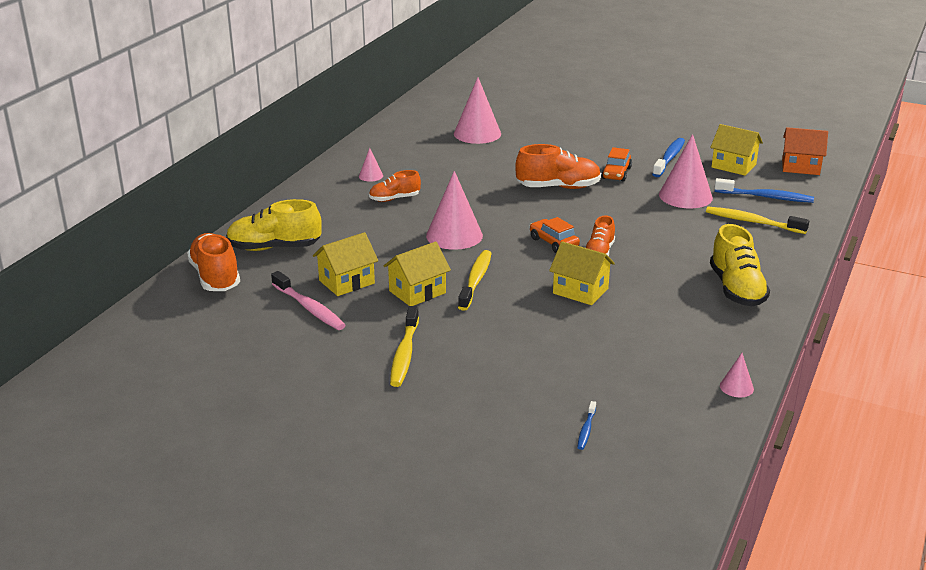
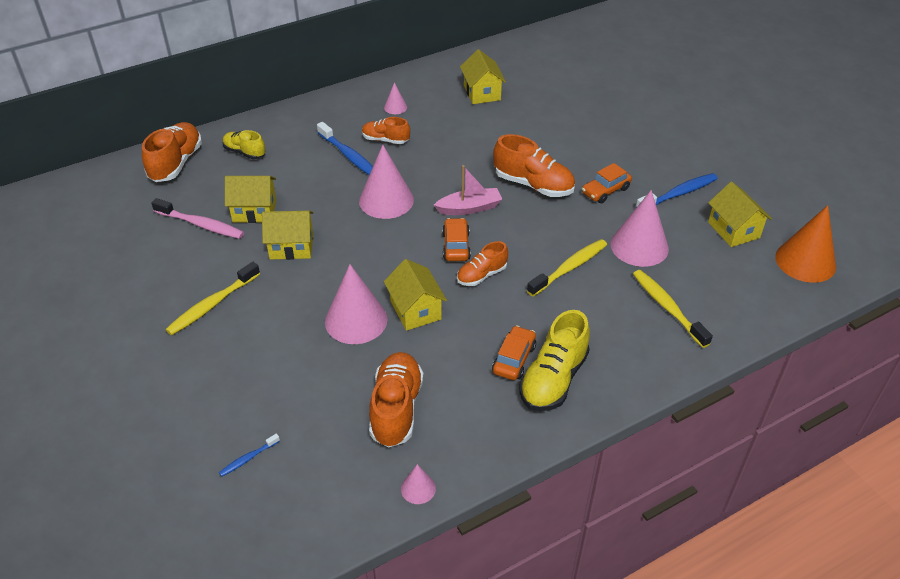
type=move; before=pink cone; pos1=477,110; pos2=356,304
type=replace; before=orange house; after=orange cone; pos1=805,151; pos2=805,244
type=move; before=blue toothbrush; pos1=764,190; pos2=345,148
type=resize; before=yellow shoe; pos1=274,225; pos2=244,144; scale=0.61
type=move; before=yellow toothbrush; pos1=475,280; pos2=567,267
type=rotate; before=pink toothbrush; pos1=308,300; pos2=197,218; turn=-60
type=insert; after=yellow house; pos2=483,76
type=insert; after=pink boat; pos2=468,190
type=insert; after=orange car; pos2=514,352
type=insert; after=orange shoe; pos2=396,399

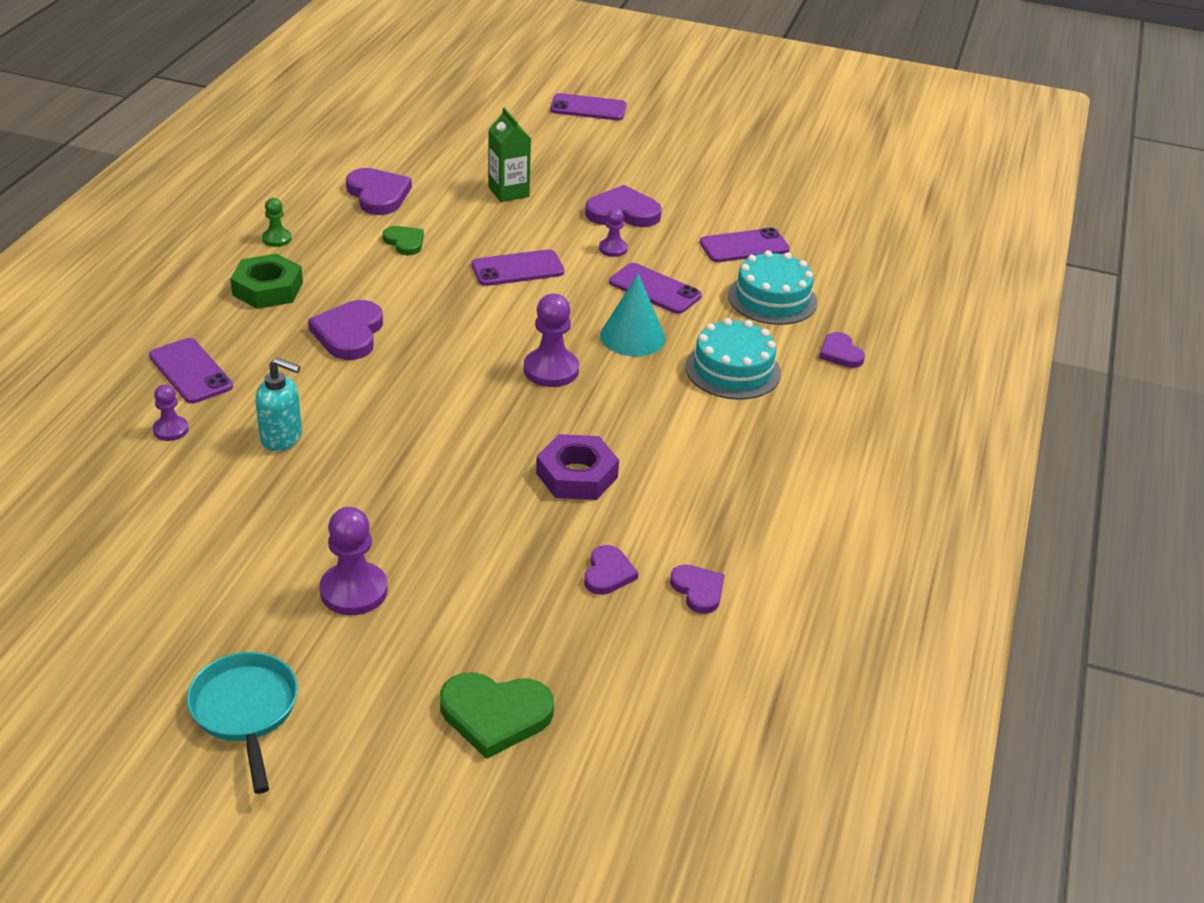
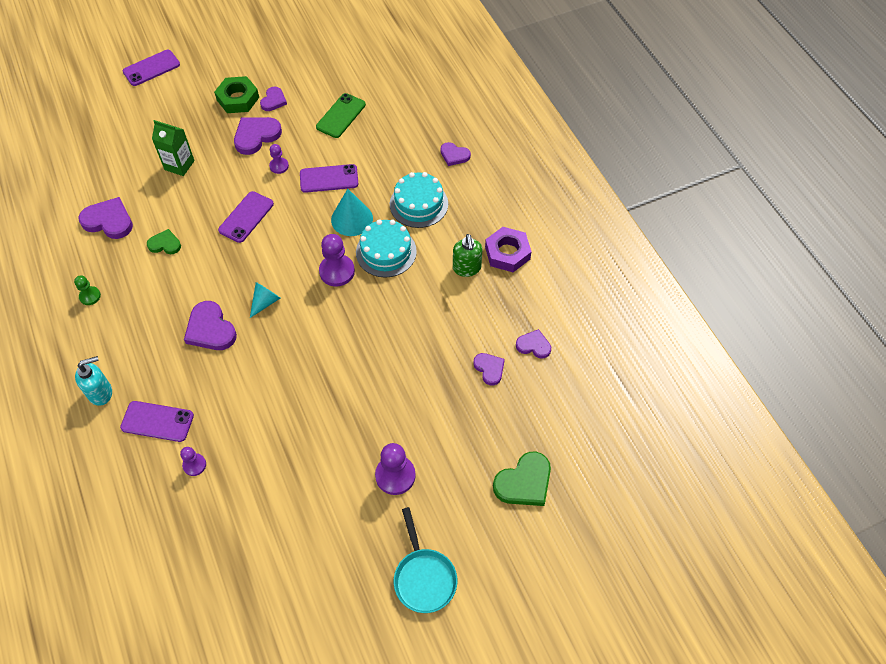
type=recolor; before=purple phone; after=green phone; pos1=744,245; pos2=341,115
type=move; before=turquoise cake; pos1=772,287; pos2=386,248
type=move; before=green nut; pos1=266,281; pos2=236,94
type=move; before=turquoise soap dispenser; pos1=278,404; pos2=93,381
type=move; before=purple nut; pos1=577,467; pos2=508,249
type=rotate; before=turquoise pan; pos1=242,723; pos2=425,560; turn=-135
type=insert; after=purple heart; pos2=273,99
type=insert; after=green soap dispenser; pos2=467,255
type=insert; after=turquoise cone; pos2=265,300

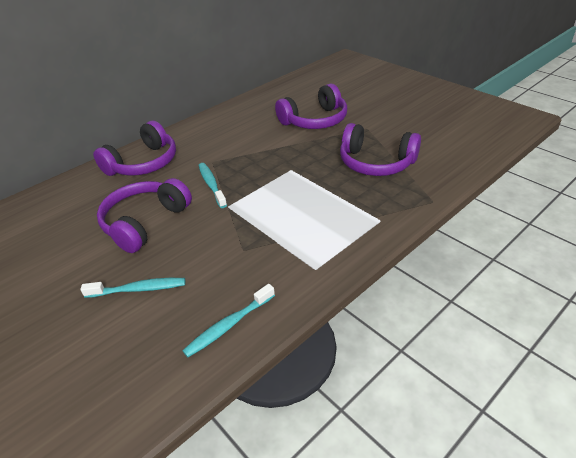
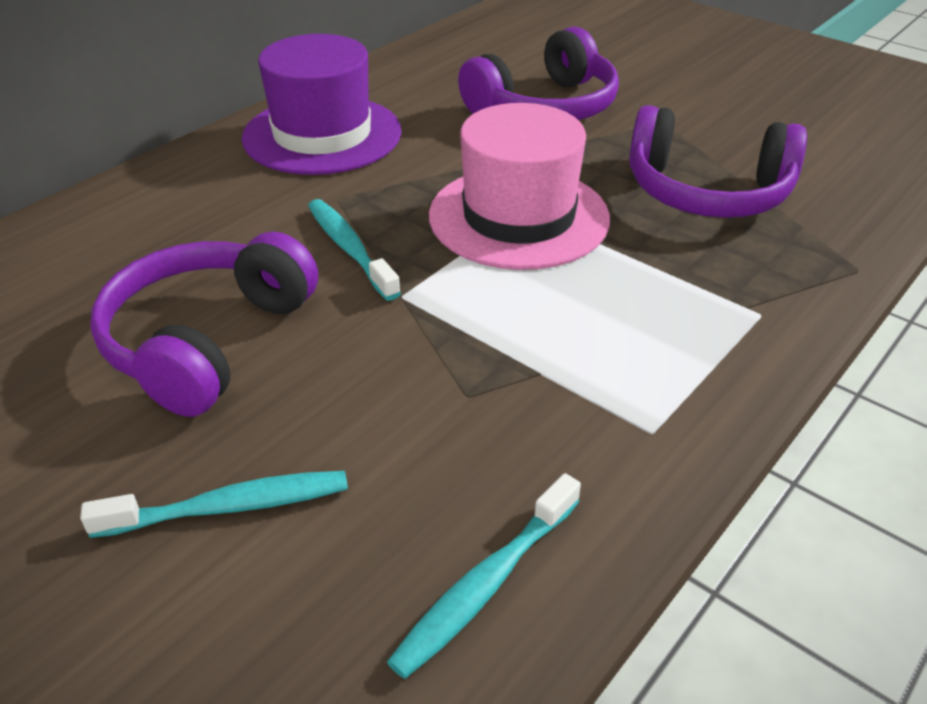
type=delete; before=purple headphones; pos1=134,148
type=insert; after=purple hat; pos2=321,104
type=insert; after=pink hat; pos2=519,186

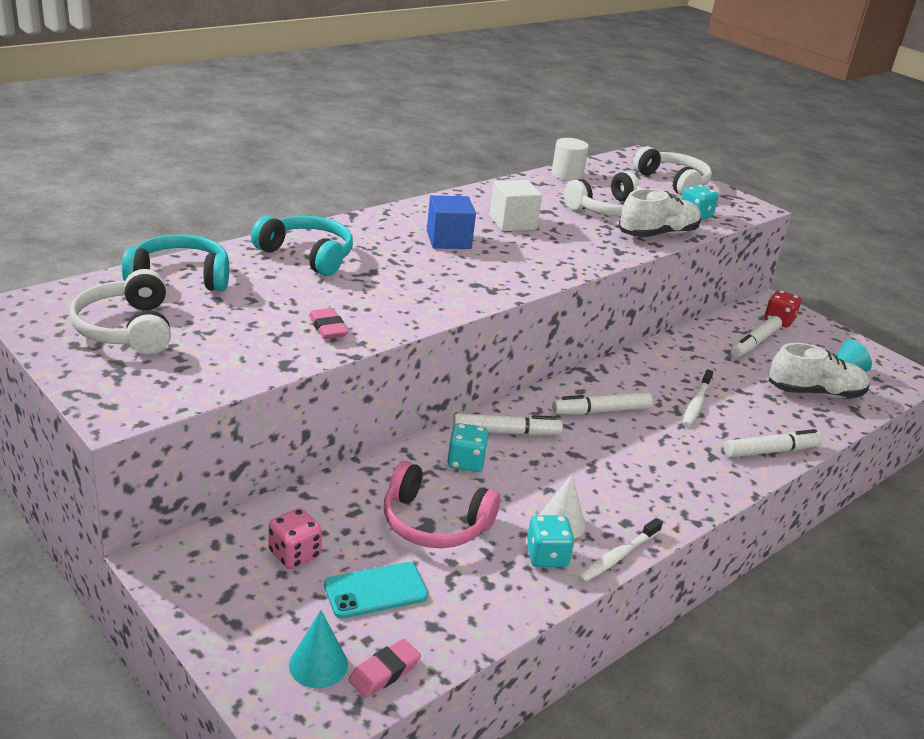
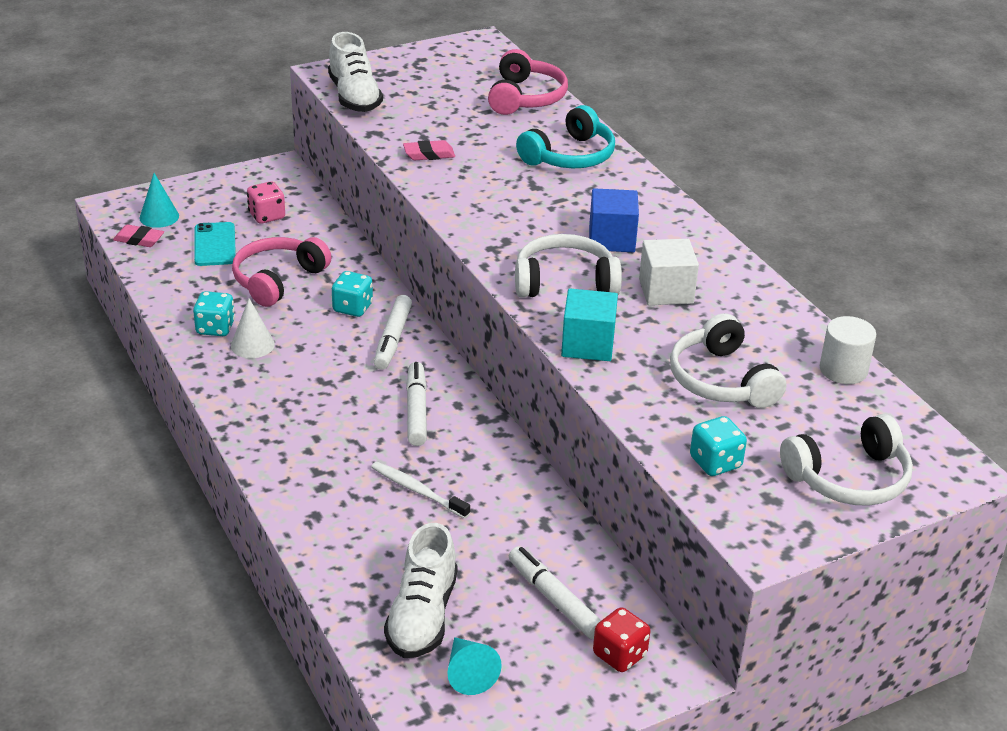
type=move; before=white shoe; pos1=660,213; pos2=355,72
type=recolor; before=turquoise headphones; after=pink headphones; pos1=175,262; pos2=528,82
type=move; before=white headphones; pos1=120,311; pos2=568,265
type=delete; before=white marker; pos1=773,443
type=delete; before=white toothbrush; pos1=620,550
type=rotate; before=pink eraser; pos1=384,668; pos2=138,236; turn=-45
type=insert; after=turquoise cube; pos2=589,325

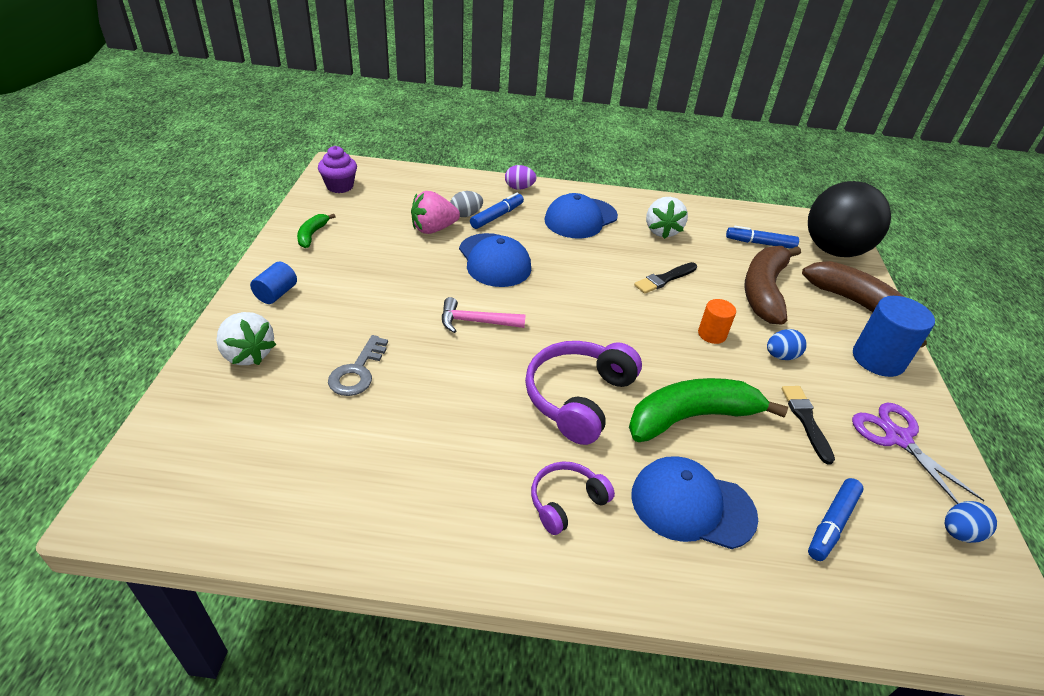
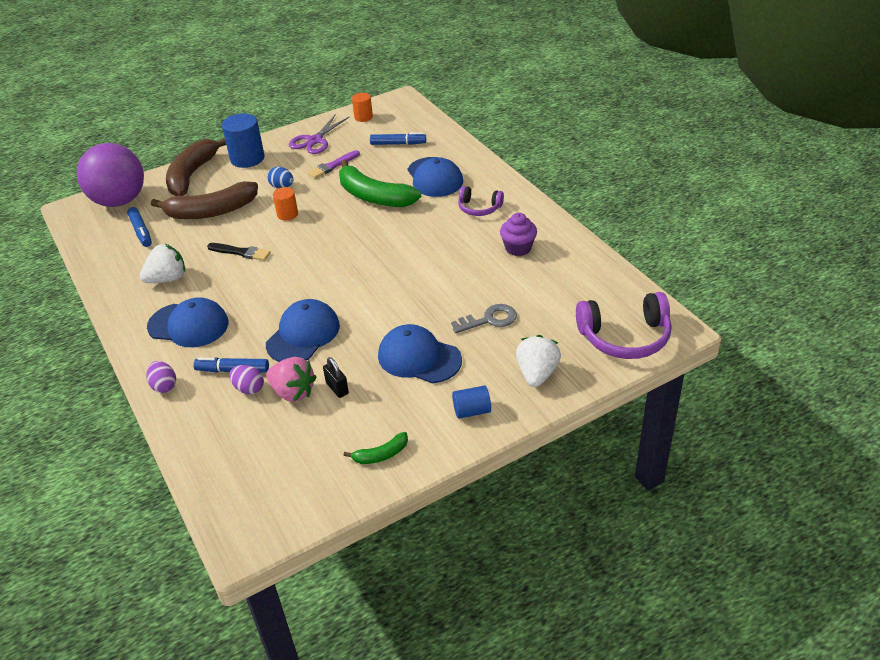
type=move; before=purple cupcake; pos1=337,169; pos2=518,234
type=recolor; before=black ball; after=purple ball; pos1=849,219; pos2=110,175
type=recolor; before=grey egg; after=purple egg; pos1=466,204; pos2=246,379
type=delete; before=pink hammer; pos1=484,315
type=move; before=purple headphones; pos1=583,393; pos2=624,325
type=recolor; before=black brush; after=purple brush; pos1=808,425; pos2=334,164
type=replace; before=blue egg; after=orange cylinder; pos1=971,522; pos2=362,107
type=insert; after=blue cap; pos2=420,353
type=insert; after=black padlock; pos2=336,377

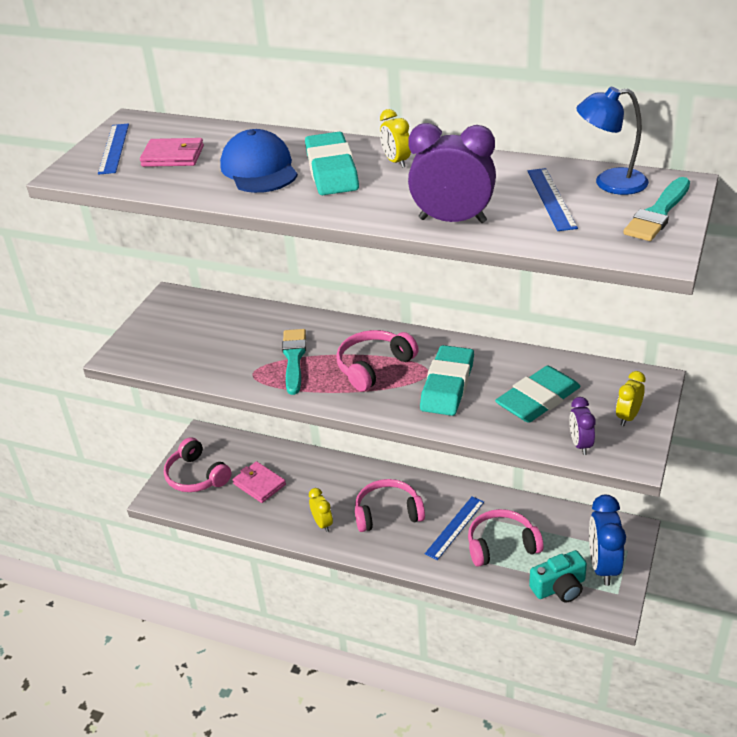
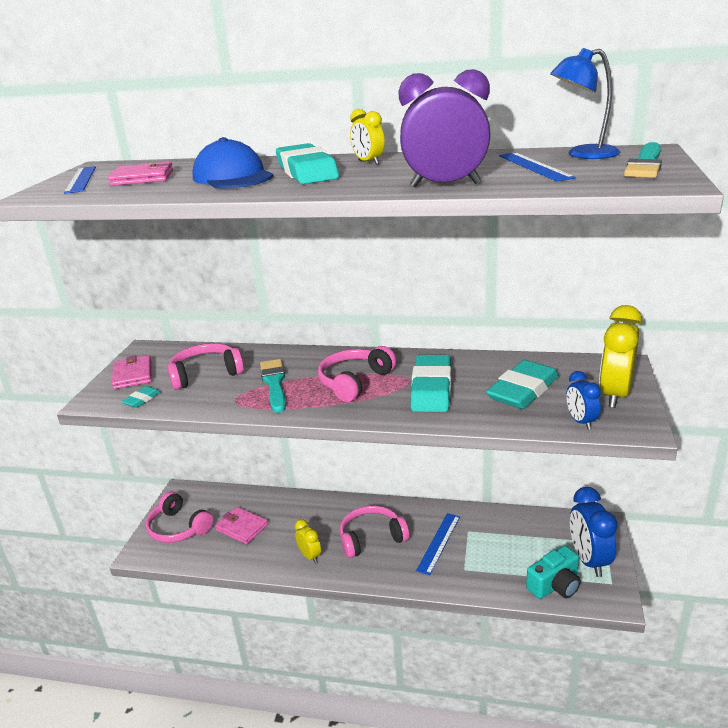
type=resize; before=yellow clock; pos1=631,398; pos2=620,356; scale=1.82
type=recolor; before=purple clock; after=blue clock; pos1=582,426; pos2=583,400
type=move; before=pink headphones; pos1=505,538; pos2=205,366
type=insert; after=pink wallet; pos2=131,372
type=insert; after=turquoise eraser; pos2=140,397

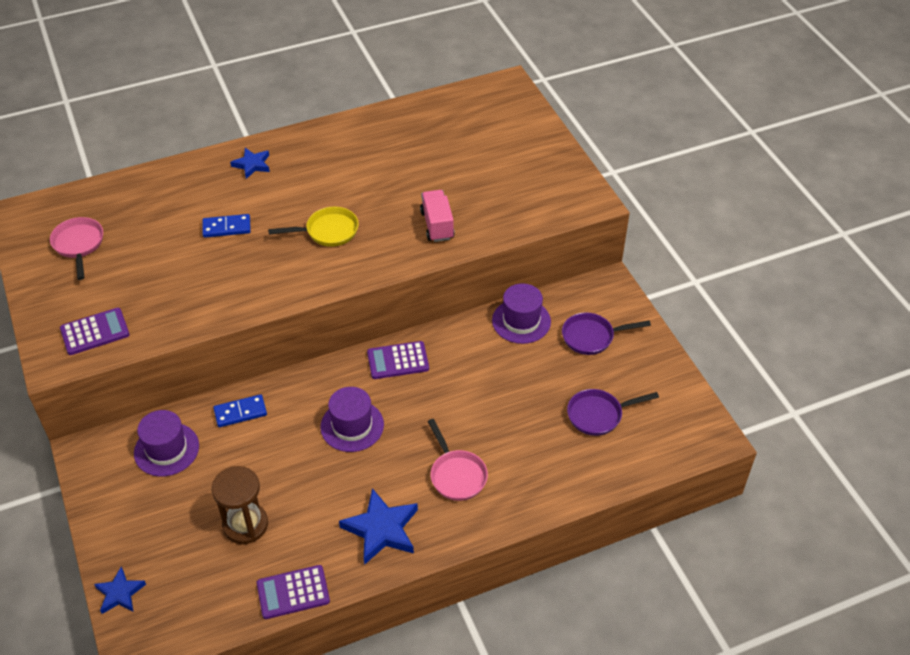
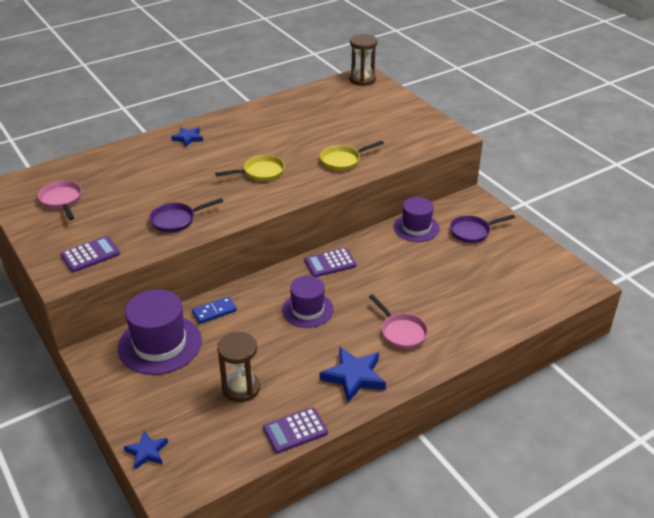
type=replace; before=pink truck; after=yellow pan; pos1=437,216; pos2=352,156
type=delete; before=blue domino; pos1=226,226
type=move; before=purple pan; pos1=613,412; pos2=186,215
type=resize; before=purple hat; pos1=166,443; pos2=160,332; scale=1.54
type=insert; after=brown hourglass; pos2=363,60

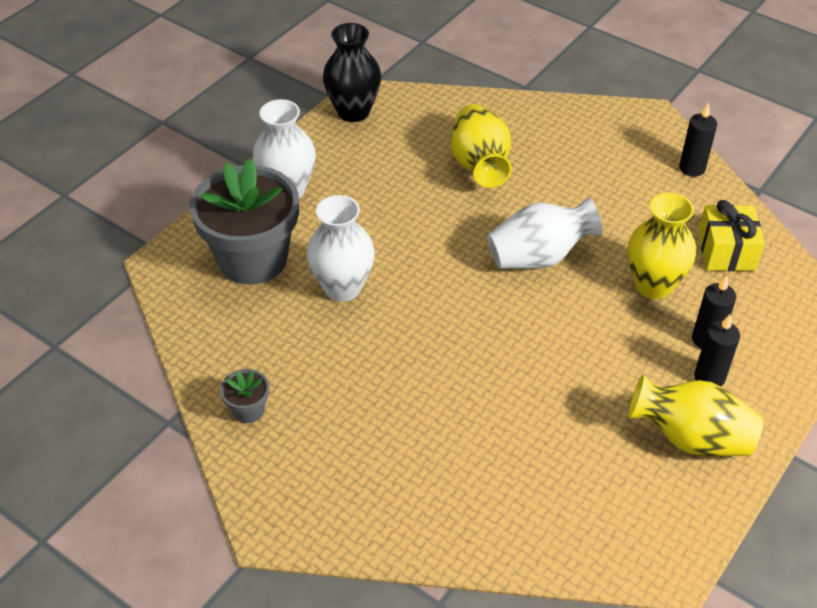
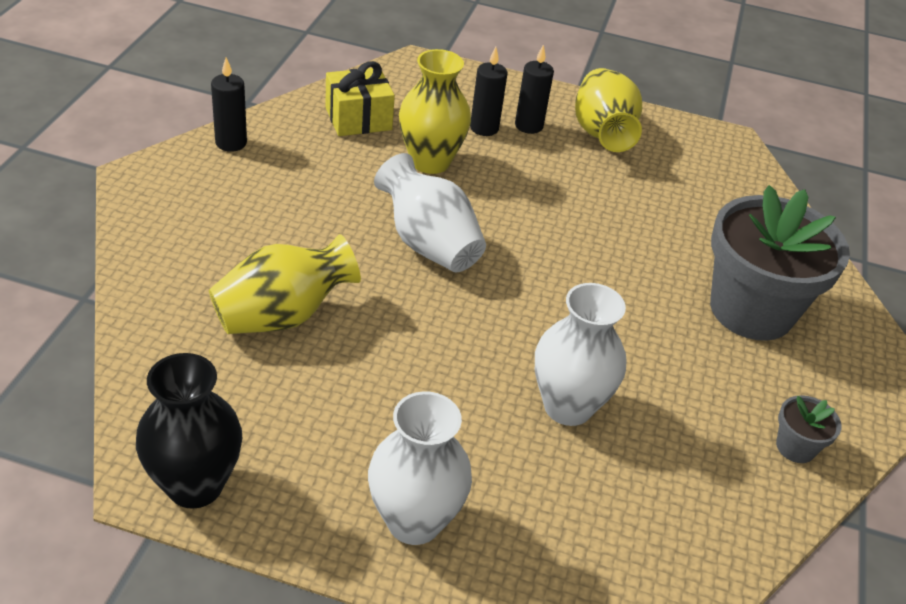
type=move; before=grey flower pot; pos1=244,221; pos2=780,263

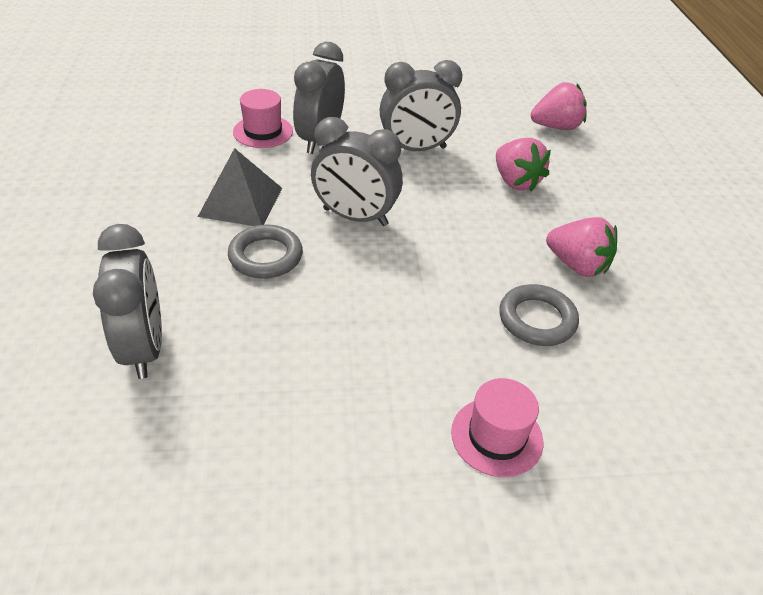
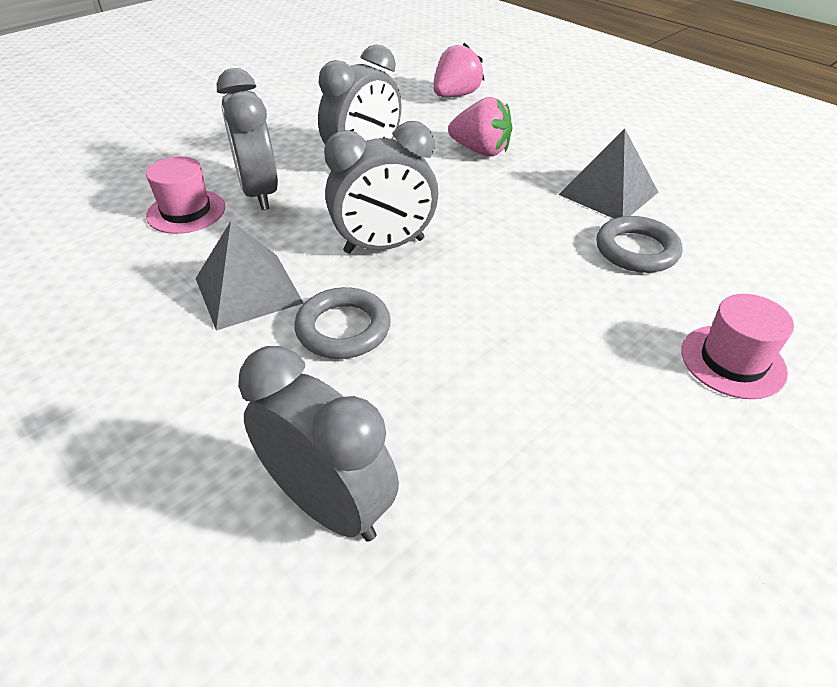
type=replace; before=pink strawberry; after=grey pyramid; pos1=581,247; pos2=608,173

